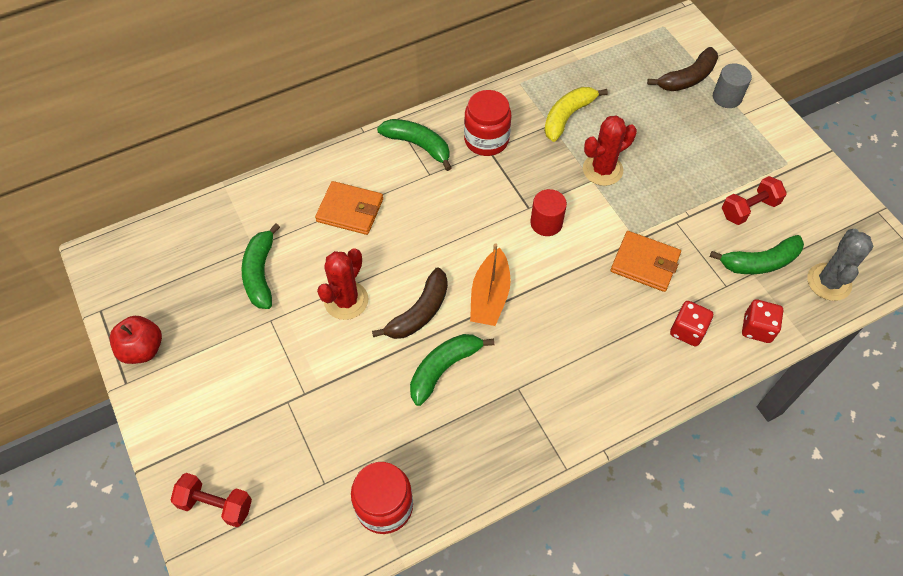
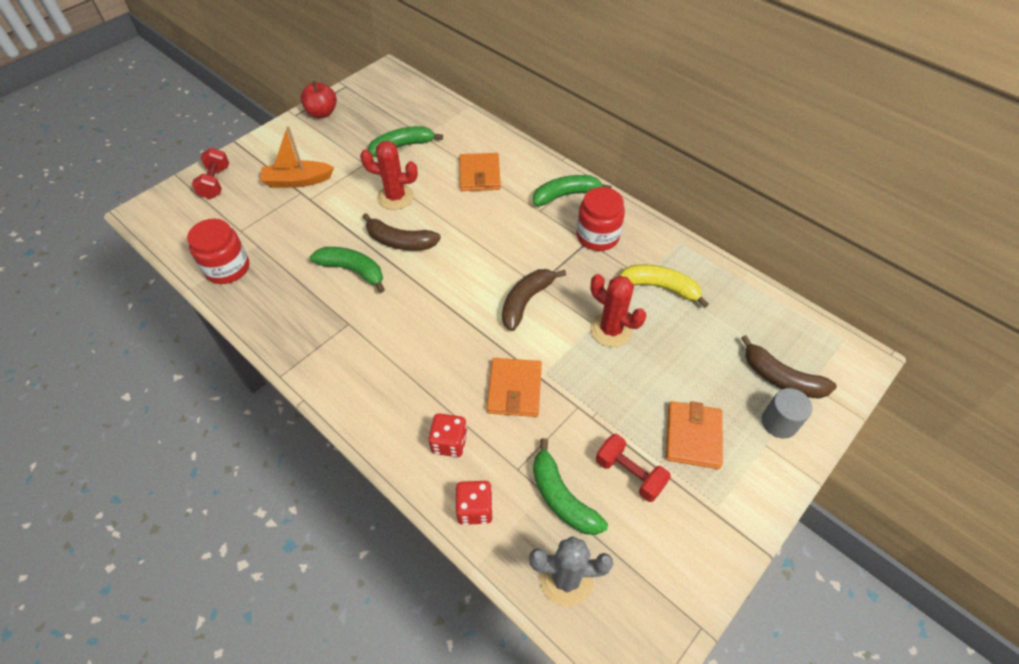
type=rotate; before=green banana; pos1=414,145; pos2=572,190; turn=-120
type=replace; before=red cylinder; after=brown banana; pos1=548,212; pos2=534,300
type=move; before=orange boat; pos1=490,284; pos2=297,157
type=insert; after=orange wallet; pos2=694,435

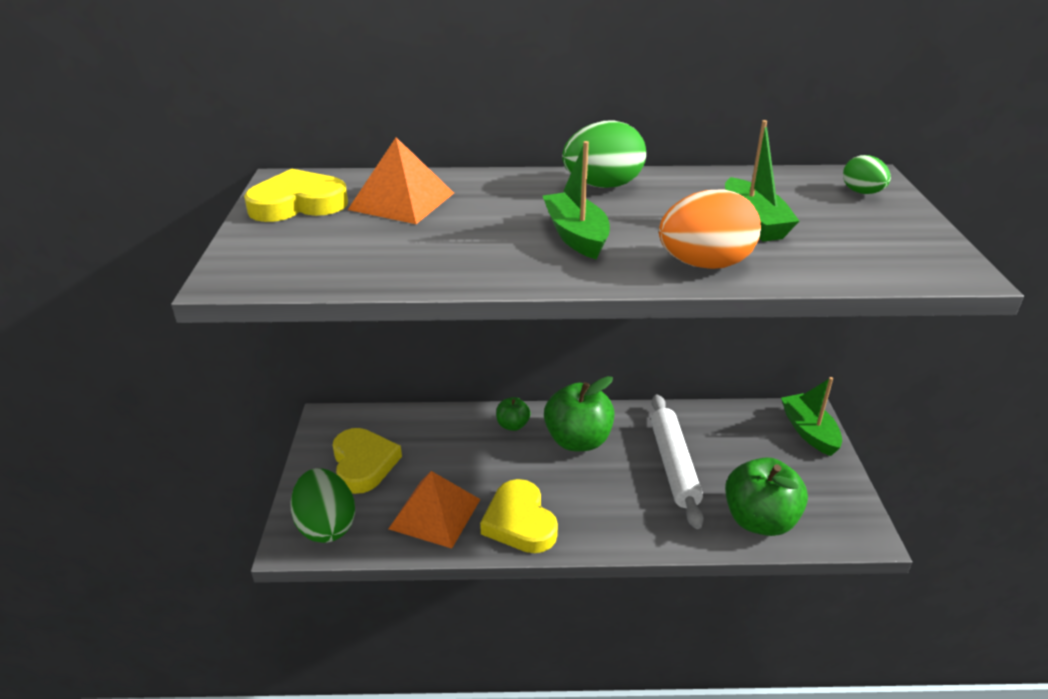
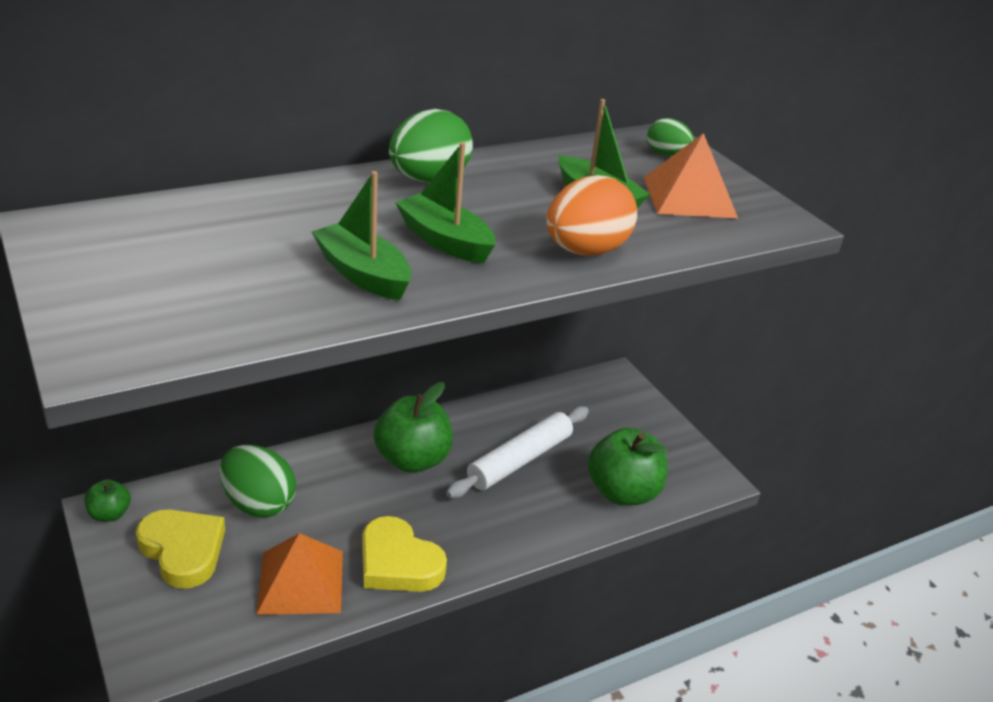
type=move; before=orange pyramid; pos1=401,180; pos2=691,175
type=delete; before=yellow heart; pos1=296,195
type=move; before=green boat; pos1=811,416; pos2=361,235
type=rotate; before=white rolling pin; pos1=677,462; pos2=517,452; turn=75
type=move; before=green apple; pos1=513,414; pos2=107,500
type=move; before=green egg; pos1=323,505; pos2=257,481

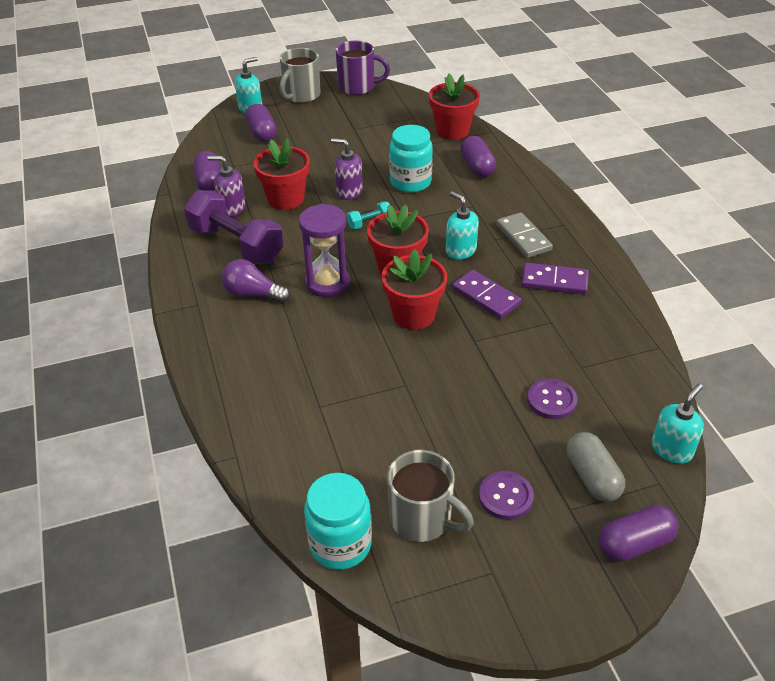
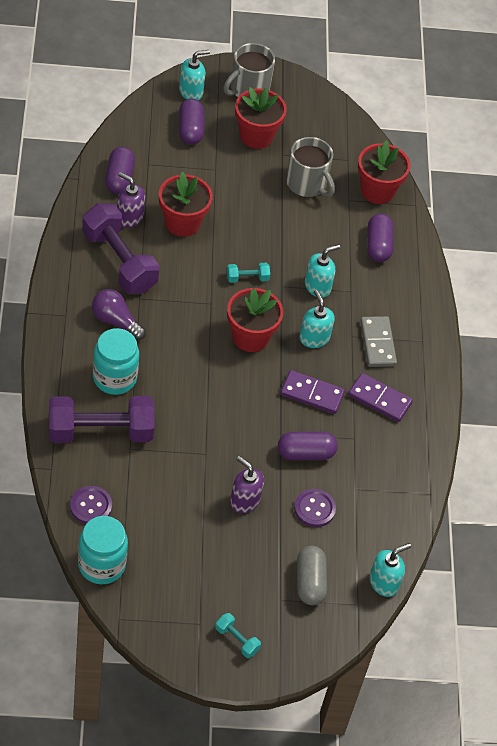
type=delete; before=purple mug; pos1=363,68
type=move; before=turquoise jar; pos1=411,159; pos2=116,361
type=move; before=purple soap dispenser; pos1=347,169; pos2=247,484
type=delete; before=purple hourglass; pos1=324,250
type=move; before=red flower pot; pos1=414,289; pos2=261,118
type=rotate; before=purple domino; pos1=486,294; pos2=312,392; turn=-45
type=move; before=grey mug; pos1=430,496; pos2=310,167
type=move; before=purple button; pos1=506,495; pos2=91,505
type=move; before=purple capsule; pos1=638,533; pos2=308,446
type=insert; after=turquoise soap dispenser; pos2=322,271
type=insert; after=purple dumbbell; pos2=102,419
type=insert; after=turquoise dumbbell; pos2=238,635

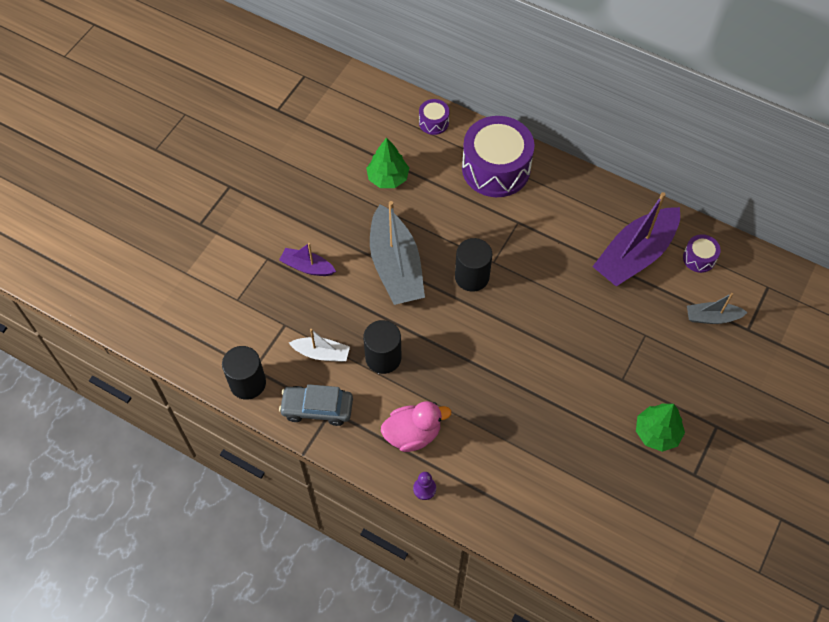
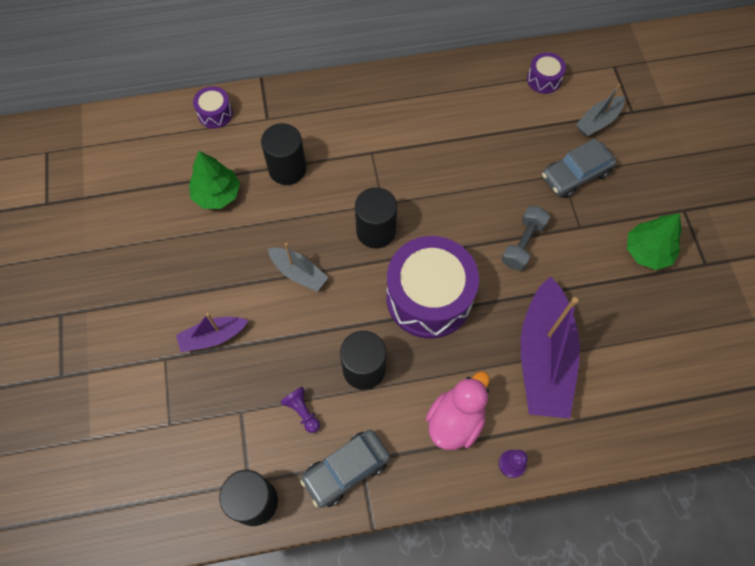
type=move; before=purple drum; pos1=498,156; pos2=432,287
type=move; before=purple boat; pos1=636,239; pos2=550,347
type=resize; before=grey boat; pos1=397,253; pos2=298,267; scale=0.5
type=replace; before=white boat; after=purple pawn; pos1=319,345; pos2=300,410
type=insert; after=black cylinder; pos2=283,154
type=insert; after=grey car; pos2=579,168
type=insert; after=grey dumbbell; pos2=526,238

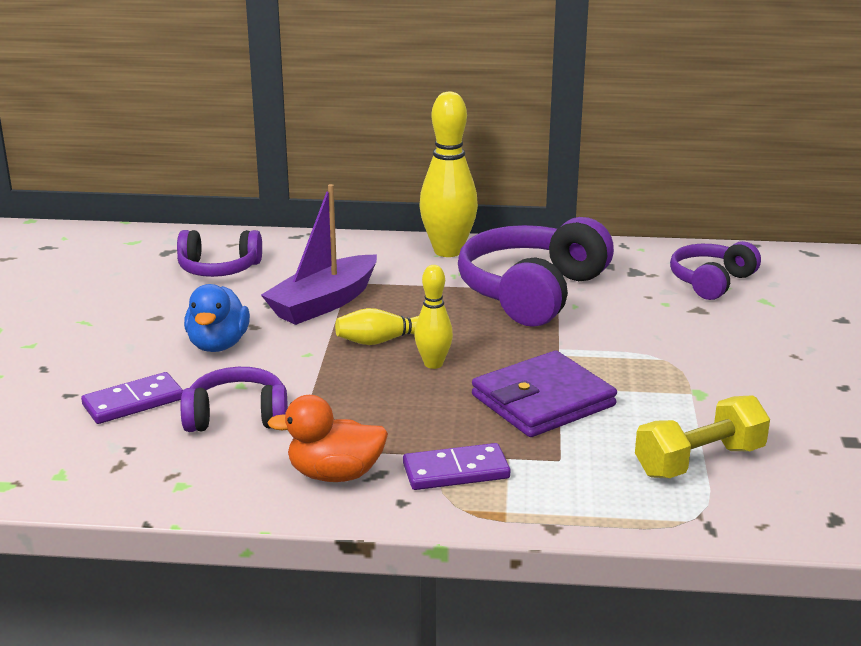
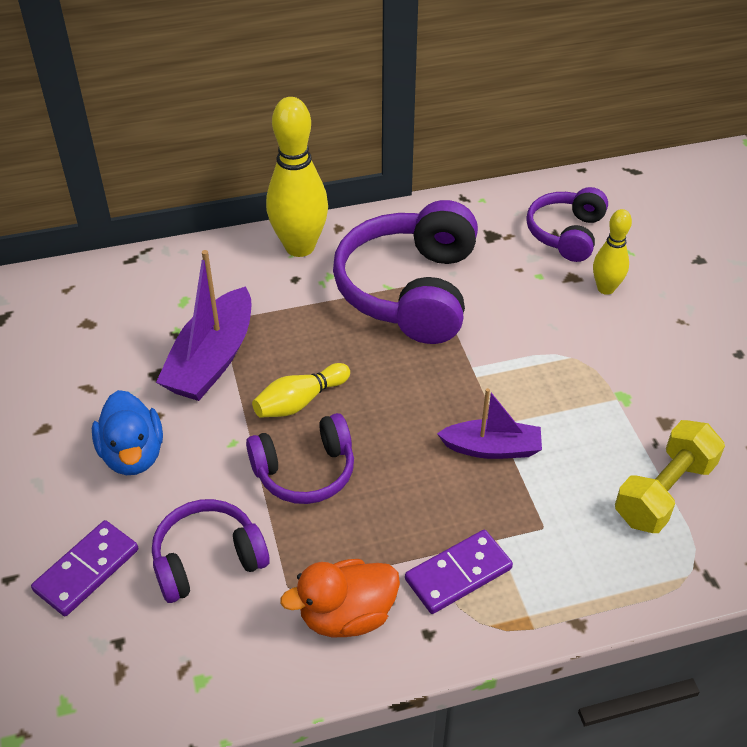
type=move; before=purple headphones; pos1=219,253; pos2=300,458
type=move; before=yellow bowling pin; pos1=433,317; pos2=612,252
type=replace; before=purple wallet; after=purple boat; pos1=544,394; pos2=489,423

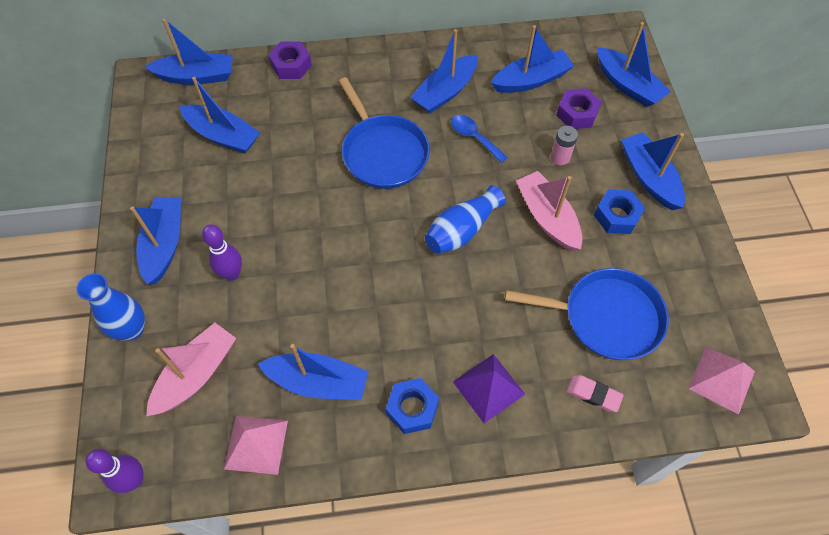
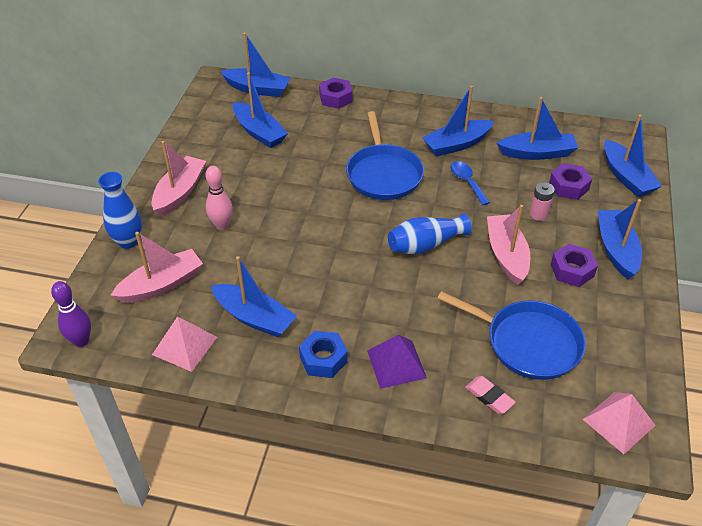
type=recolor; before=blue nut; after=purple nut; pos1=619,212; pos2=574,265
type=recolor; before=blue boat; after=pink boat; pos1=155,241; pos2=179,178
type=recolor; before=purple bowling pin; after=pink bowling pin; pos1=222,253; pos2=219,198

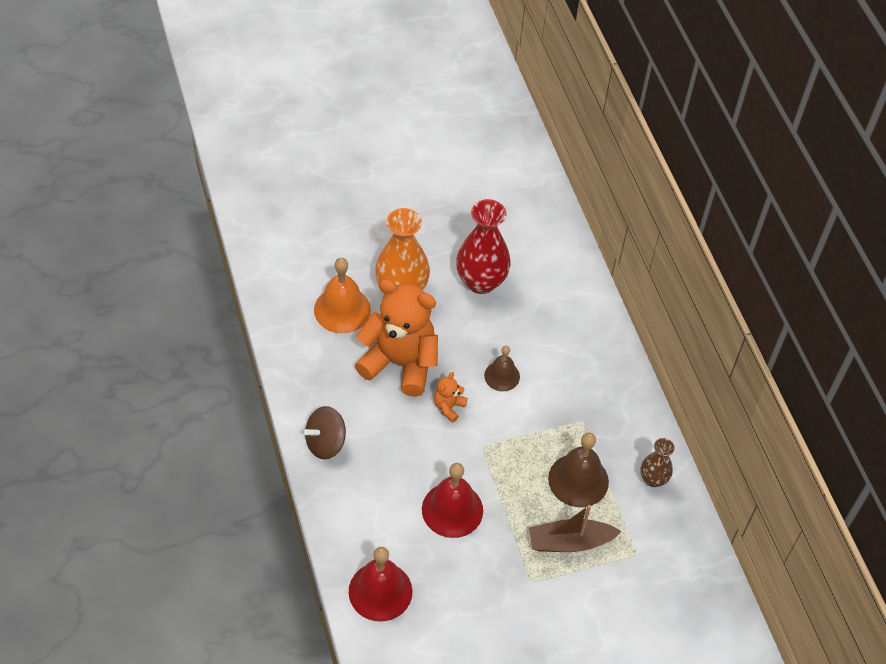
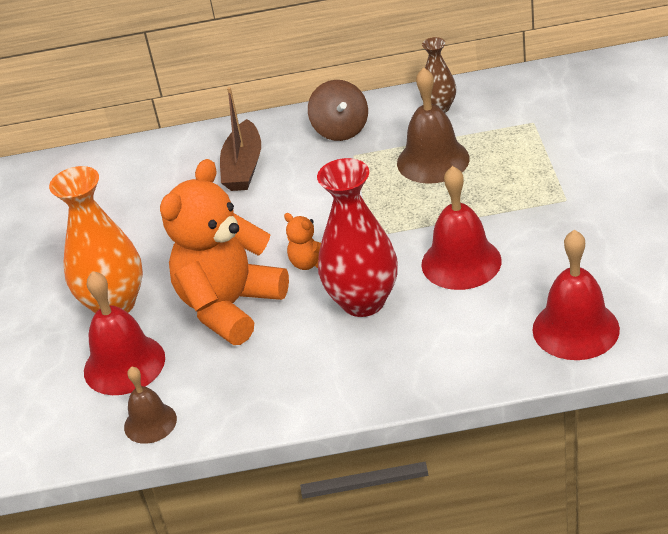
type=move; before=red vase; pos1=483,246; pos2=357,237
type=recolor; before=orange bell; after=red bell; pos1=342,295; pos2=124,333
type=move; before=brown bell; pos1=502,368; pos2=150,405
type=move; before=brown spinning top; pos1=325,433; pos2=338,110
type=move; before=brown boat; pos1=575,528; pos2=240,139

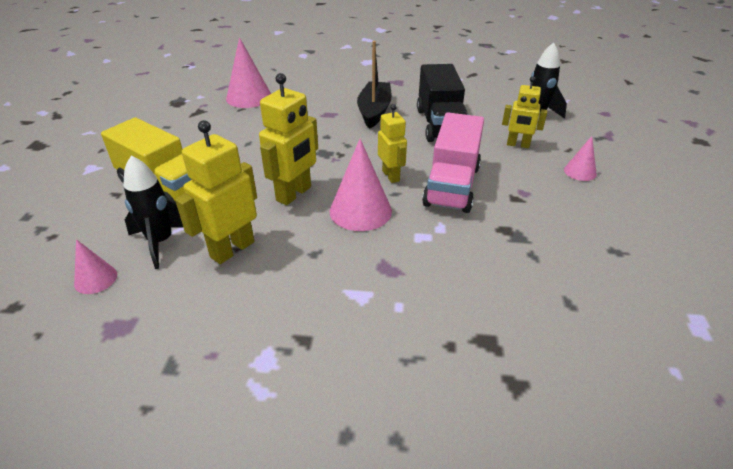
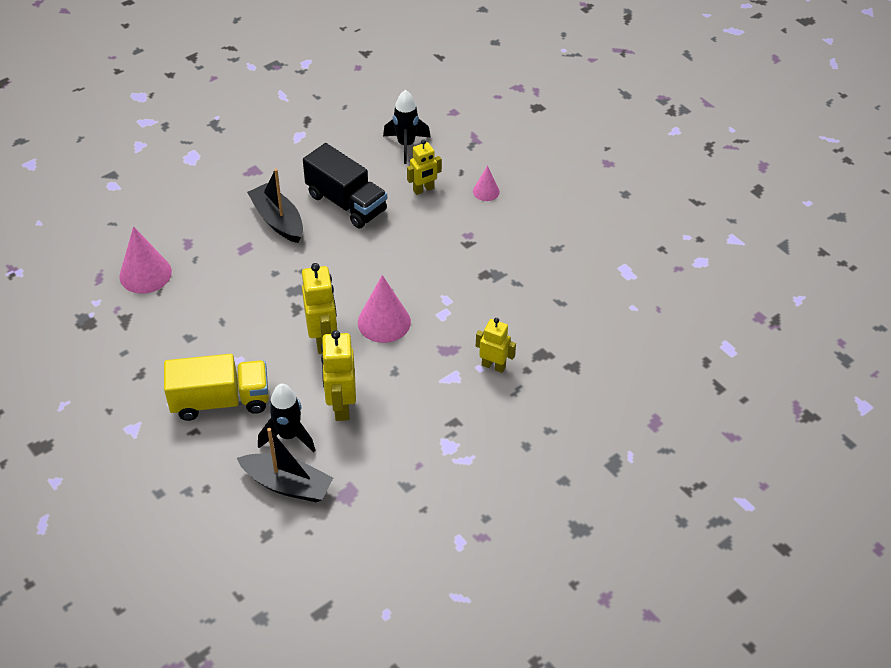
type=move; before=yellow robot; pos1=392,143; pos2=496,345
type=delete; before=pink truck; pos1=453,162
type=replace; before=pink cone; after=black boat; pos1=95,266; pos2=285,465

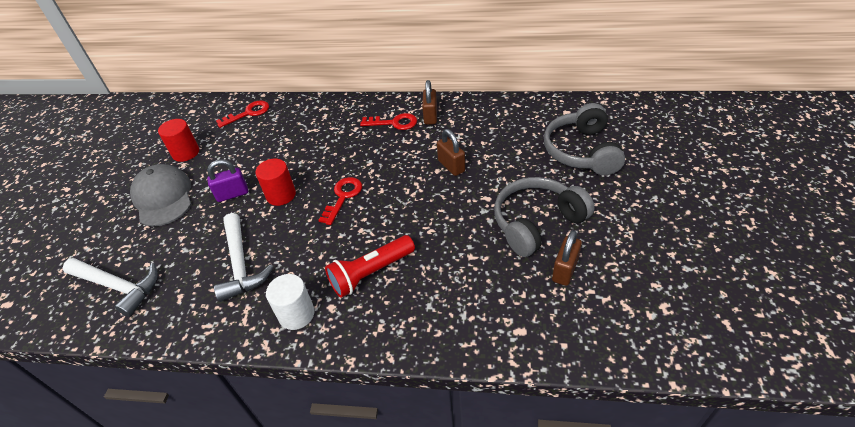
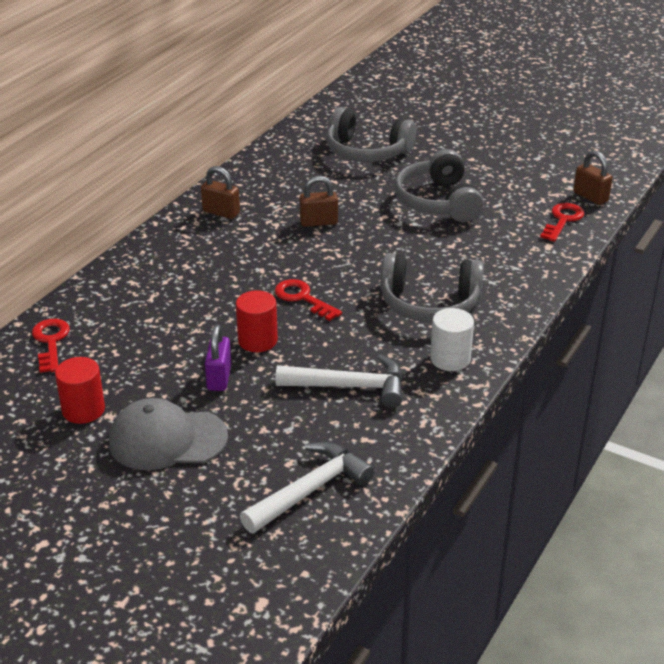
type=move; before=red key; pos1=388,121; pos2=562,222
type=move; before=brown padlock; pos1=567,258; pos2=593,177
type=replace; before=red flashlight; after=grey headphones; pos1=370,266; pos2=432,288

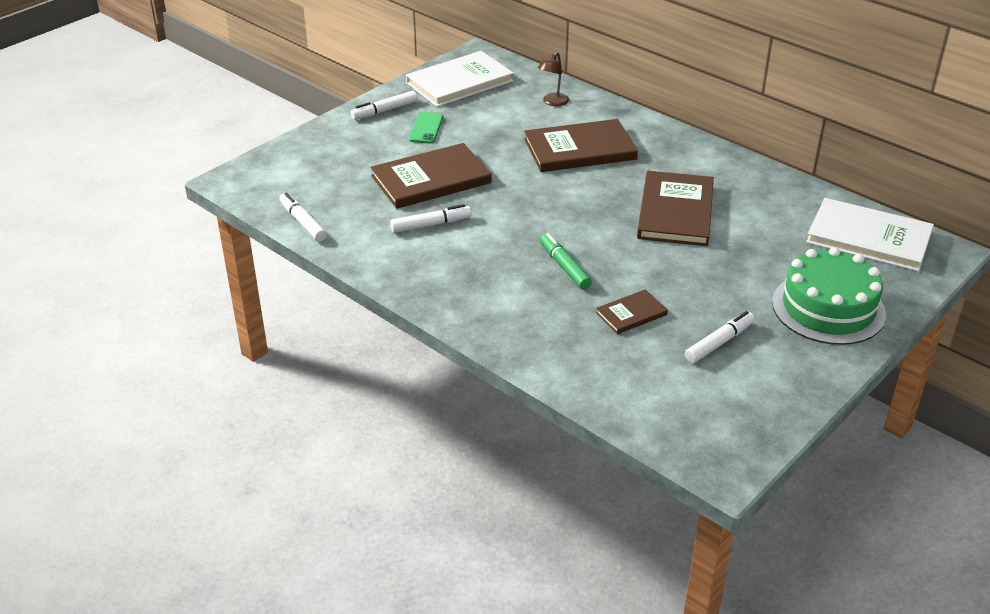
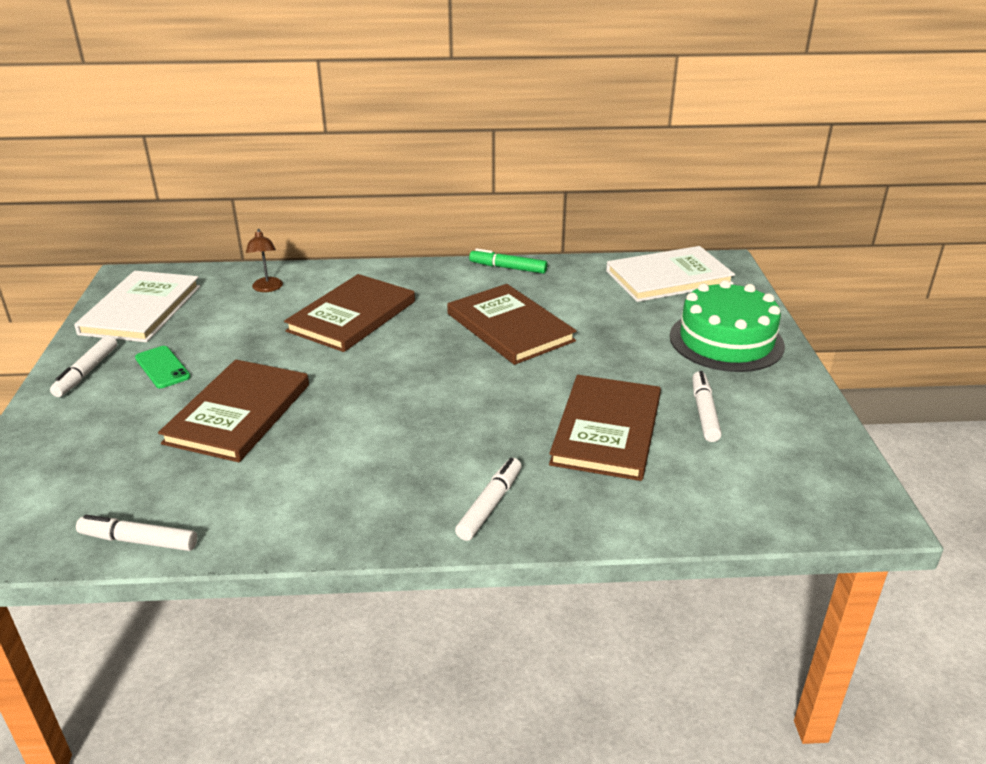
type=move; before=white marker; pos1=431,218; pos2=488,499
type=move; before=green marker; pos1=566,261; pos2=508,261
type=resize; before=brown book; pos1=632,311; pos2=605,428; scale=1.98

